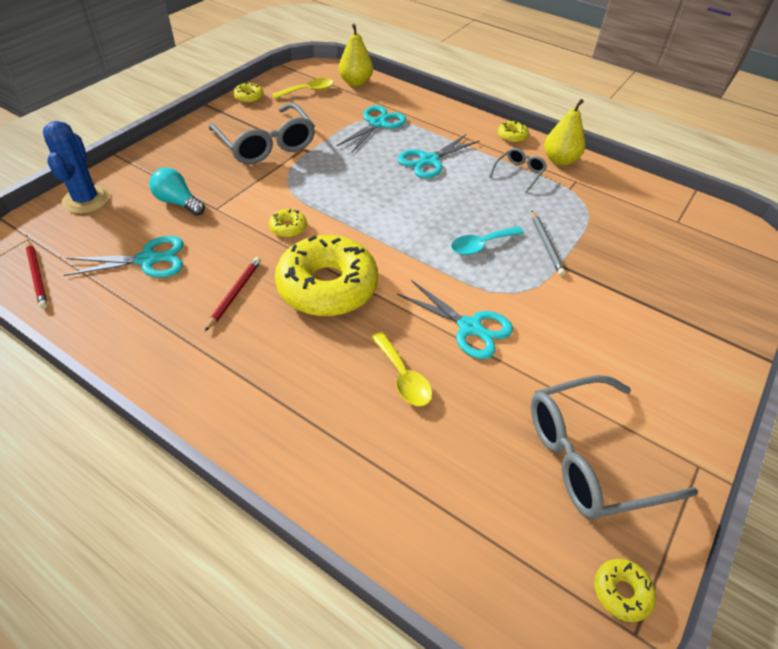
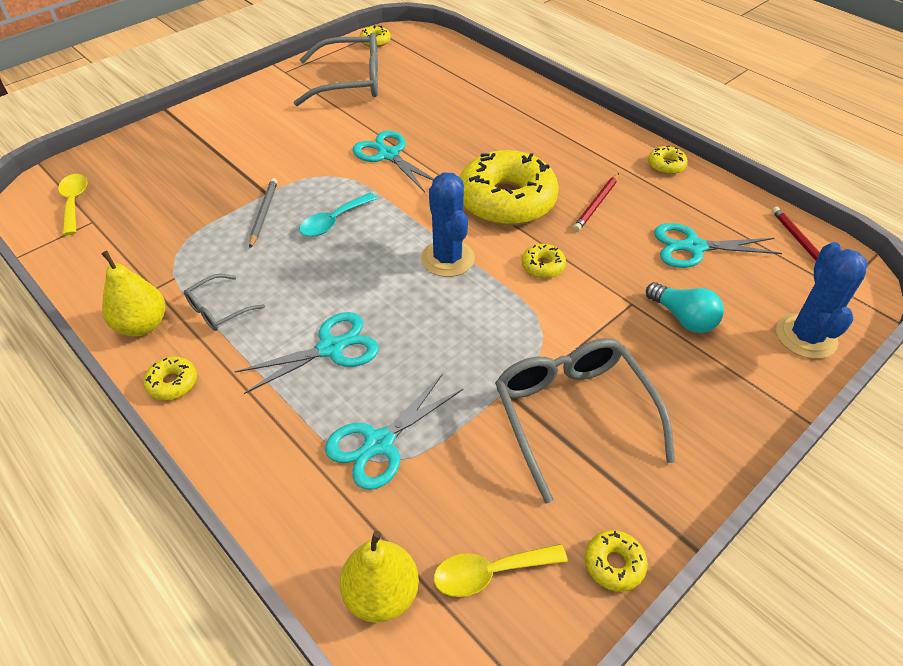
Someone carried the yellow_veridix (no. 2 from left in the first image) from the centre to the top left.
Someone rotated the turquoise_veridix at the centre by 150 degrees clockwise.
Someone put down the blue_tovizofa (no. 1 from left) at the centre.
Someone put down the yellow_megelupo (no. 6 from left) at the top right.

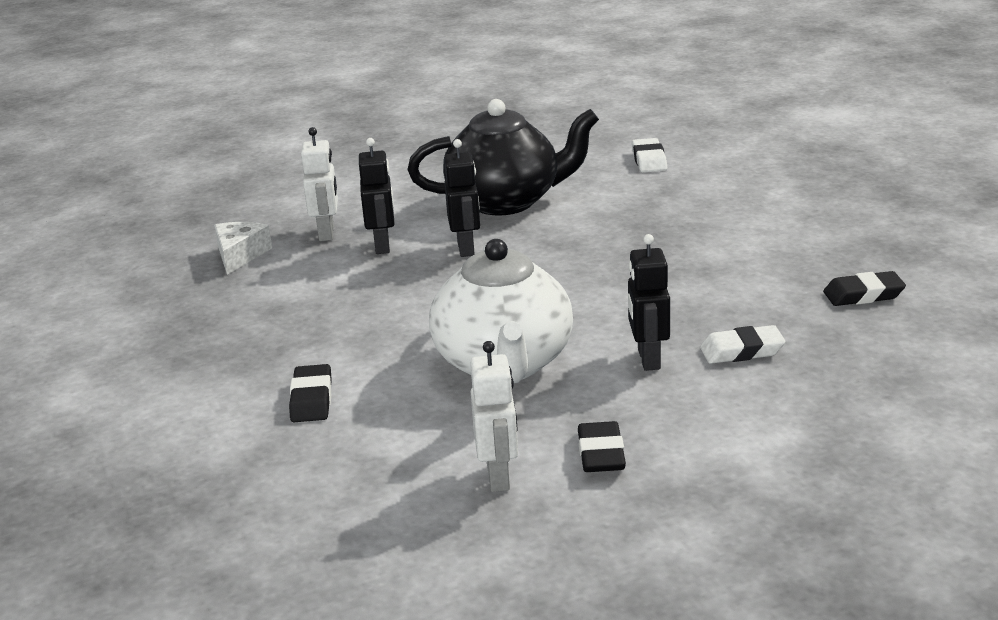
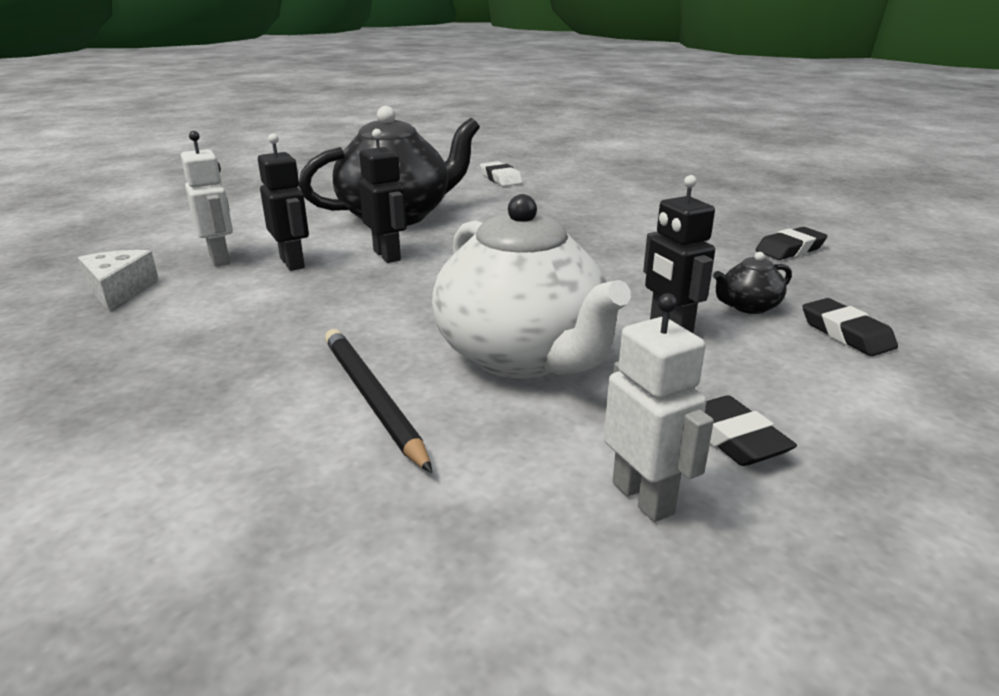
Someone put down the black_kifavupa at the centre.
Someone swapped the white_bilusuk (no. 2 from left) at the middle right for the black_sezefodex (no. 2 from left) at the middle right.
Someone carried the black_bilusuk (no. 1 from left in the first image) from the middle left to the middle right.

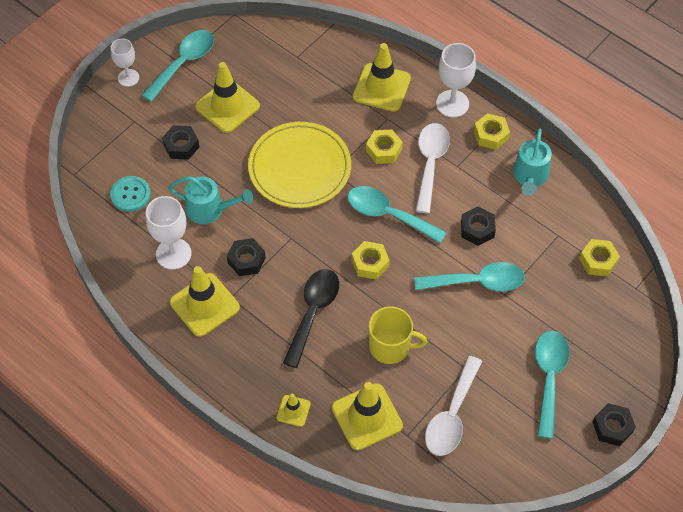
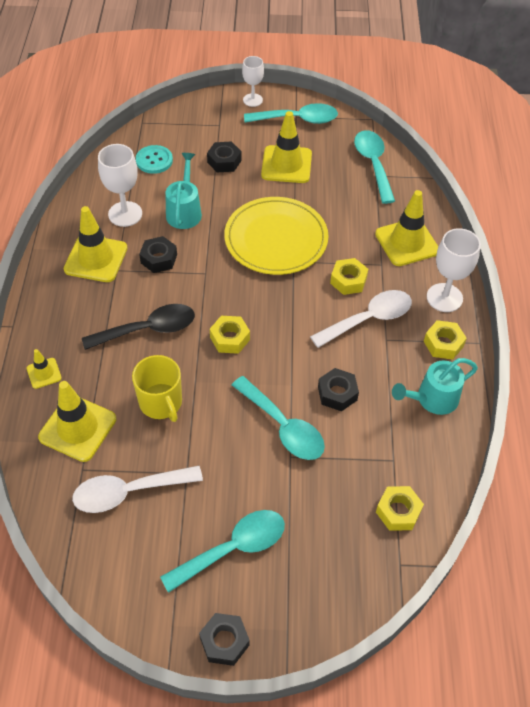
Someone rotated the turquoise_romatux (no. 1 from left) at the middle left by 150 degrees counterclockwise.
Someone carried the turquoise_veridix (no. 2 from left in the first image) from the centre to the top right.

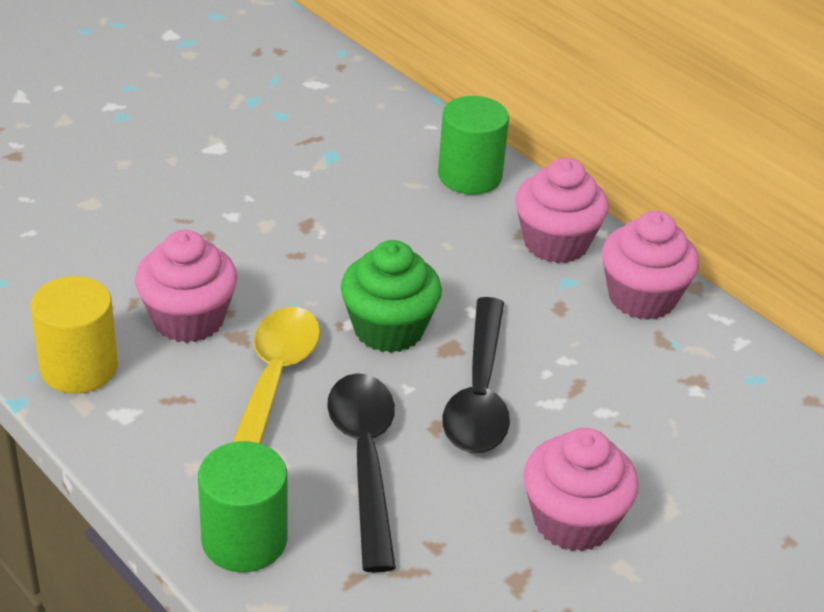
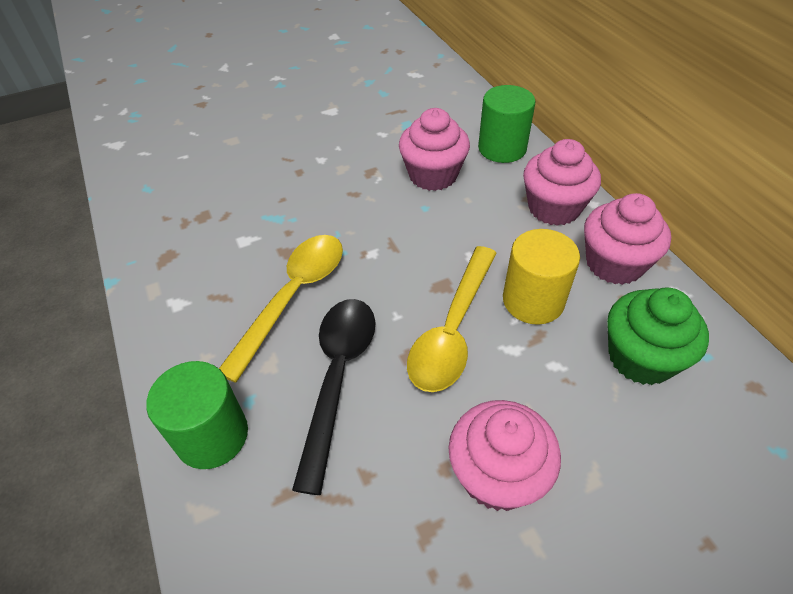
Someone carried the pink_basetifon (no. 1 from left) from the middle left to the top centre.
Someone repainted the black_veridix (no. 2 from left) at the centre, which became the yellow_veridix (no. 2 from left) at the centre.
Someone carried the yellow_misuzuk from the middle left to the middle right.
Someone carried the green_basetifon from the centre to the middle right.

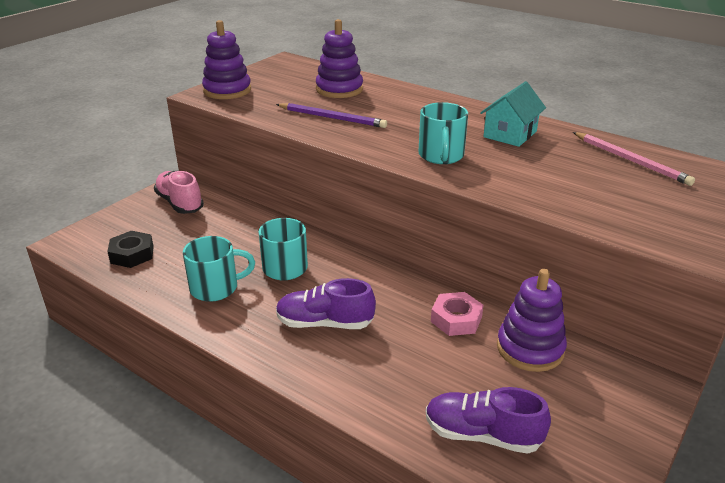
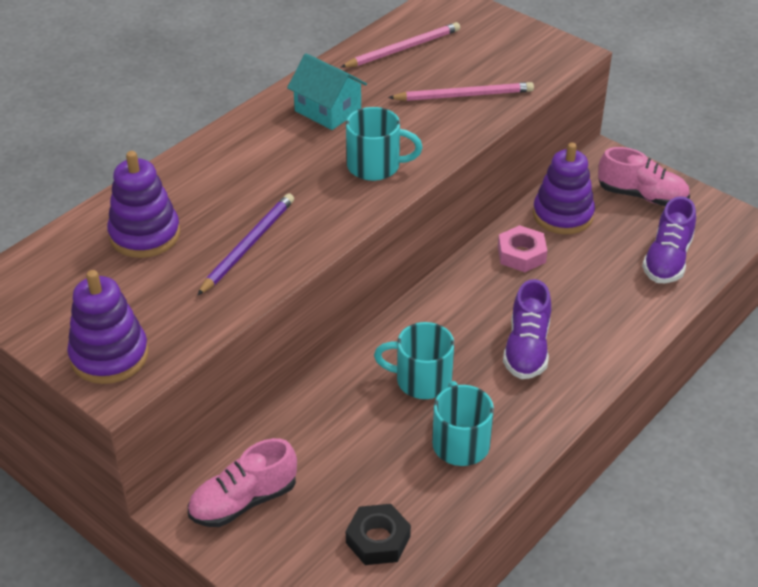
Someone put down the pink_kifavupa (no. 2 from left) at the top centre.
Someone put down the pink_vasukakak (no. 2 from left) at the top right.

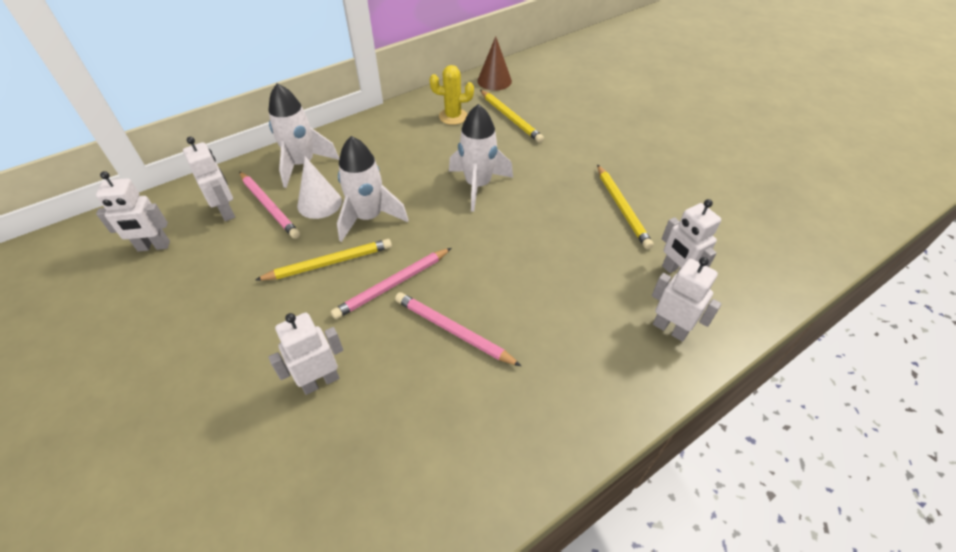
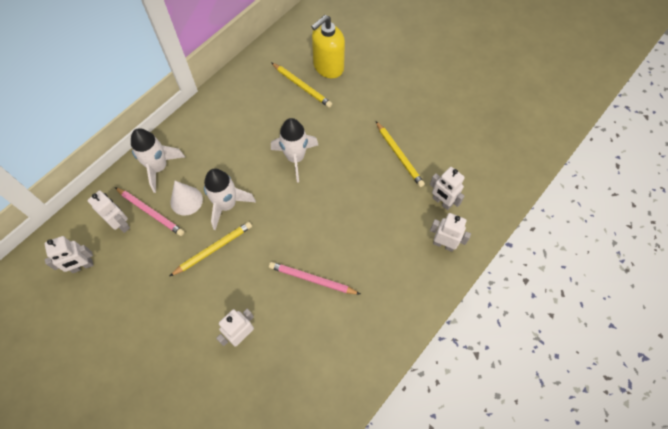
Someone put down the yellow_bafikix at the top centre.
Someone took away the pink_kifavupa (no. 2 from left) at the centre.
Someone took away the yellow_tovizofa at the top centre.
Someone took away the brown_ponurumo at the top centre.

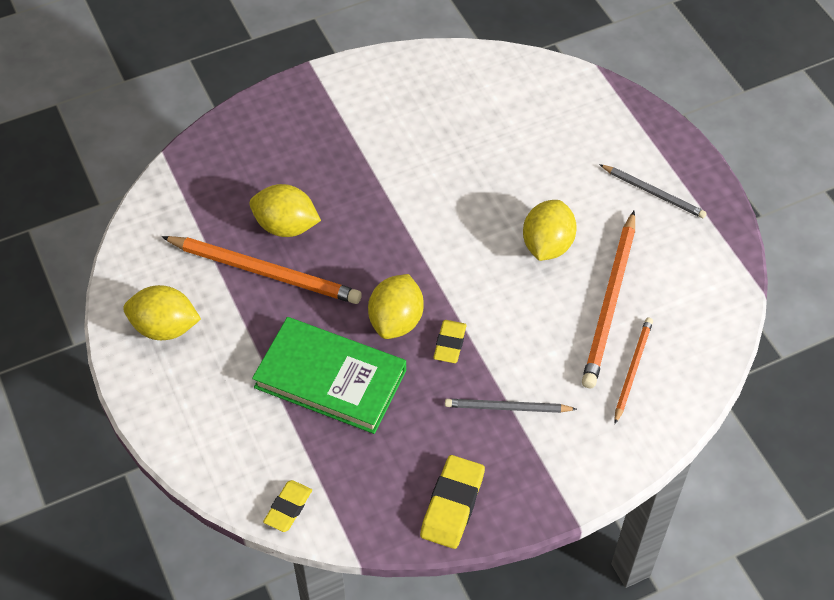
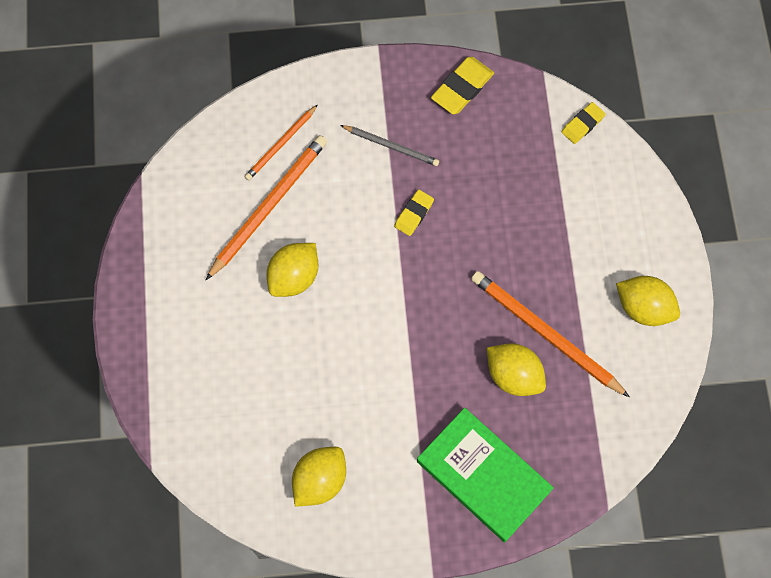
Someone carried the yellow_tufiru (no. 3 from left in the first image) from the centre to the bottom centre.
Someone carried the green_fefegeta from the centre to the bottom centre.
Someone took away the grey_kifavupa (no. 2 from left) at the top right.

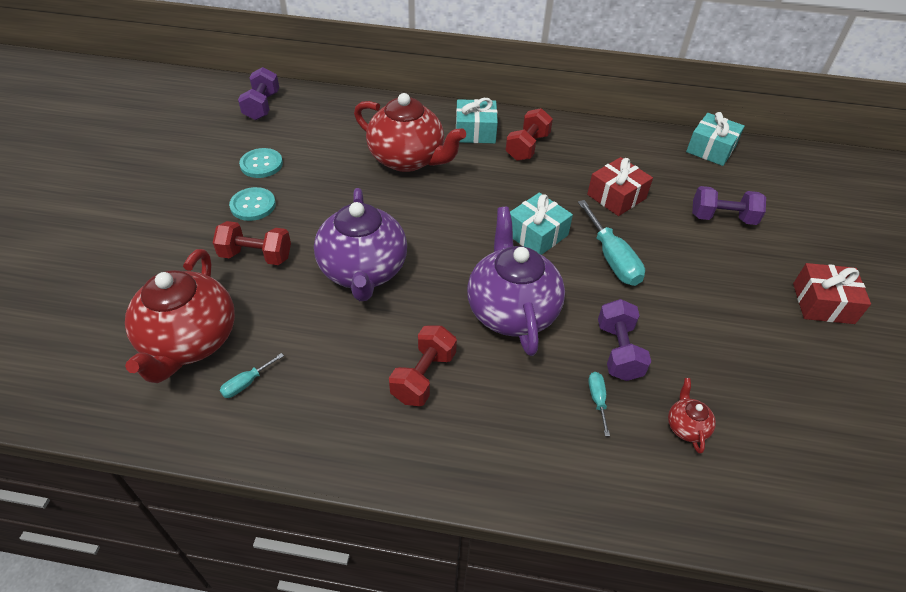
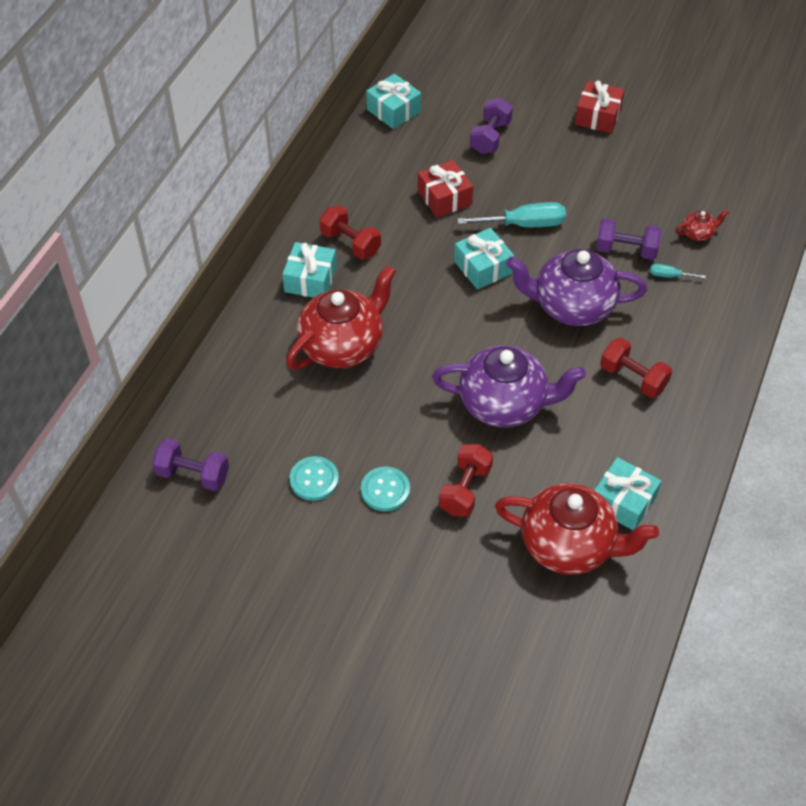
Someone swapped the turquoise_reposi (no. 1 from left) at the middle left for the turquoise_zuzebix (no. 4 from left) at the middle right.
Someone rotated the red_sezefodex (no. 3 from left) at the bottom right by 150 degrees clockwise.

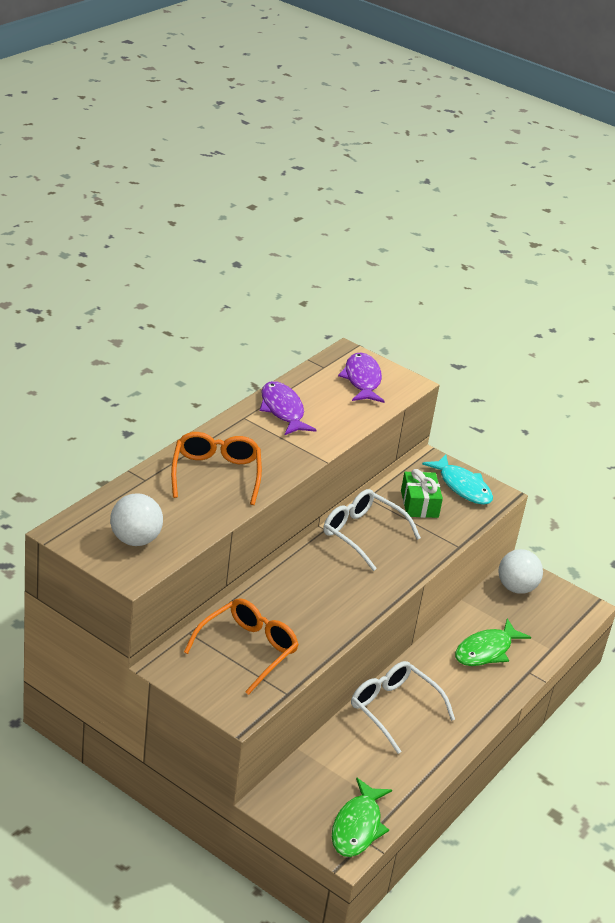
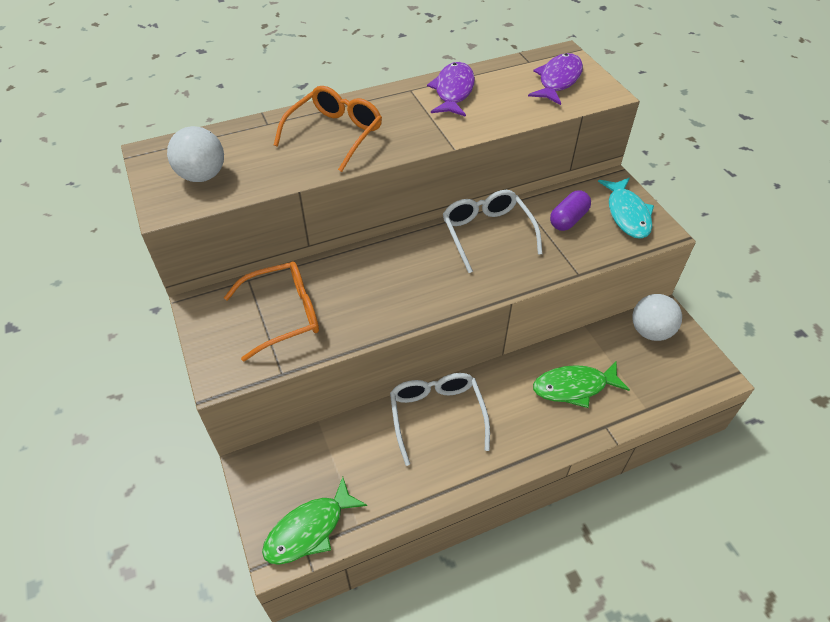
Someone swapped the green_zuzebix at the middle right for the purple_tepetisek at the middle right.

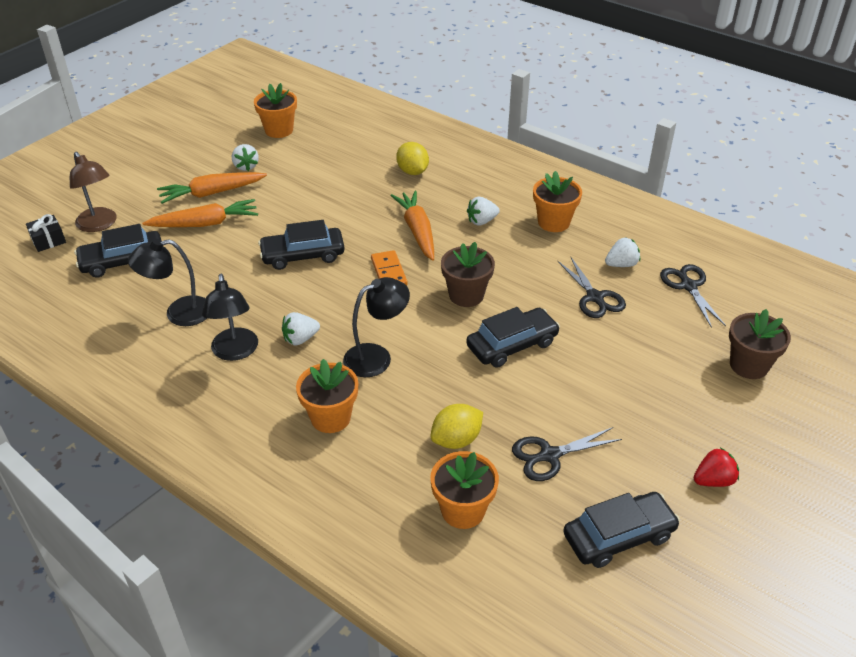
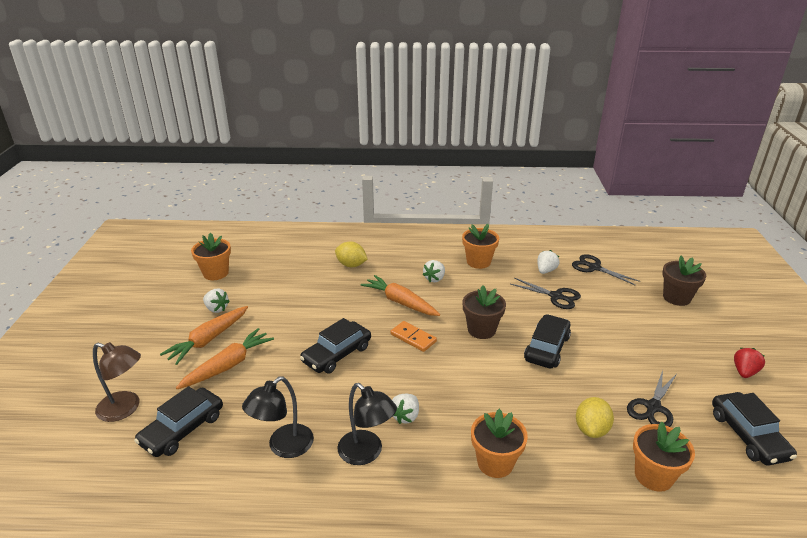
Someone rotated the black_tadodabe (no. 4 from left) at the bottom right by 135 degrees clockwise.
Someone took away the black_zuzebix at the middle left.
Someone took away the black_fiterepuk (no. 3 from left) at the centre.

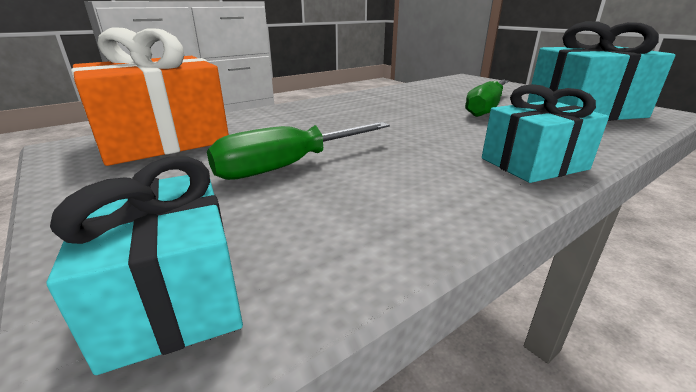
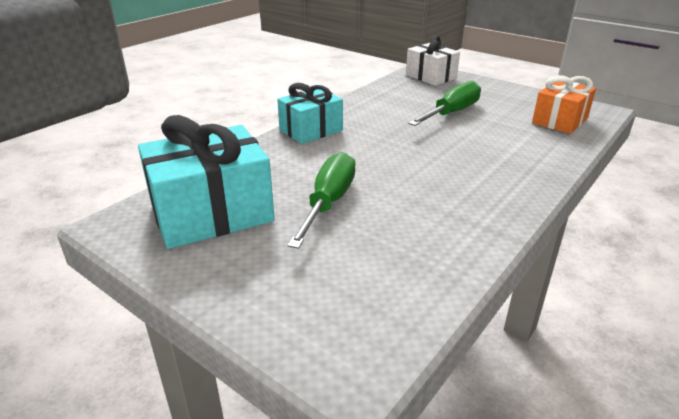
Someone repainted the turquoise_zuzebix (no. 1 from left) at the bottom left, which became the white_zuzebix at the top centre.
Someone scaled the orange_zuzebix at the top left by 0.63.

